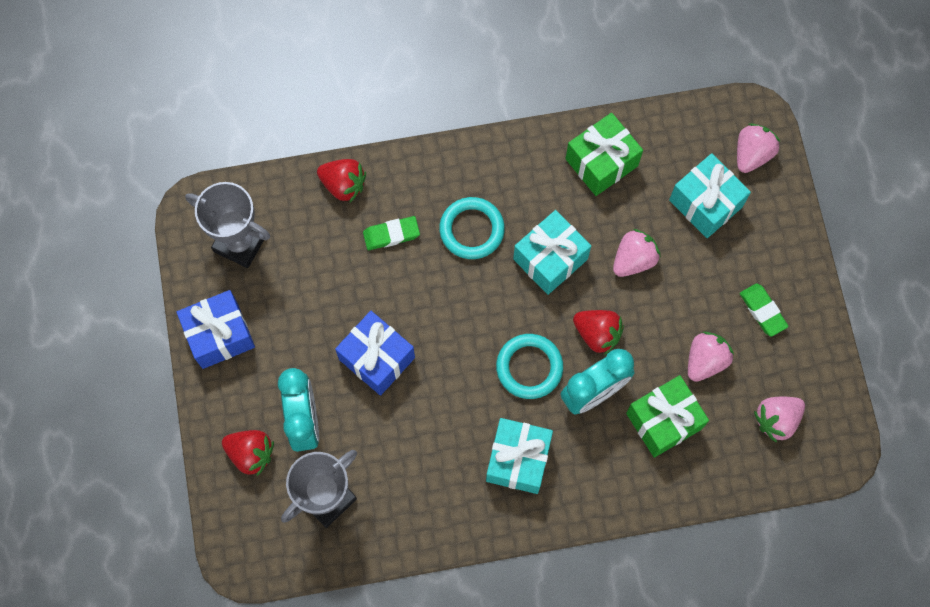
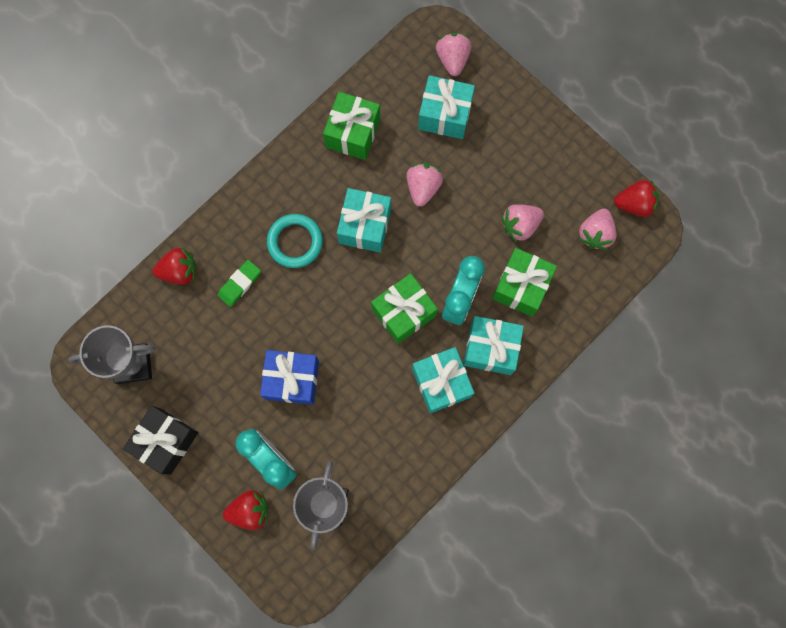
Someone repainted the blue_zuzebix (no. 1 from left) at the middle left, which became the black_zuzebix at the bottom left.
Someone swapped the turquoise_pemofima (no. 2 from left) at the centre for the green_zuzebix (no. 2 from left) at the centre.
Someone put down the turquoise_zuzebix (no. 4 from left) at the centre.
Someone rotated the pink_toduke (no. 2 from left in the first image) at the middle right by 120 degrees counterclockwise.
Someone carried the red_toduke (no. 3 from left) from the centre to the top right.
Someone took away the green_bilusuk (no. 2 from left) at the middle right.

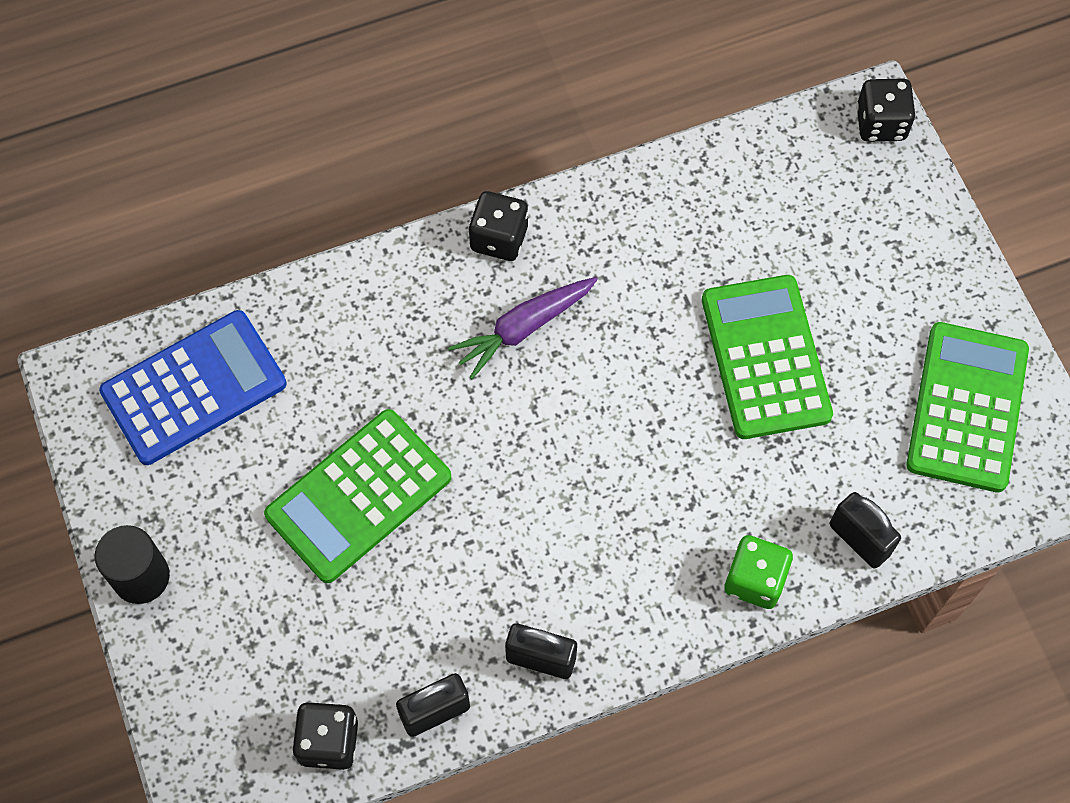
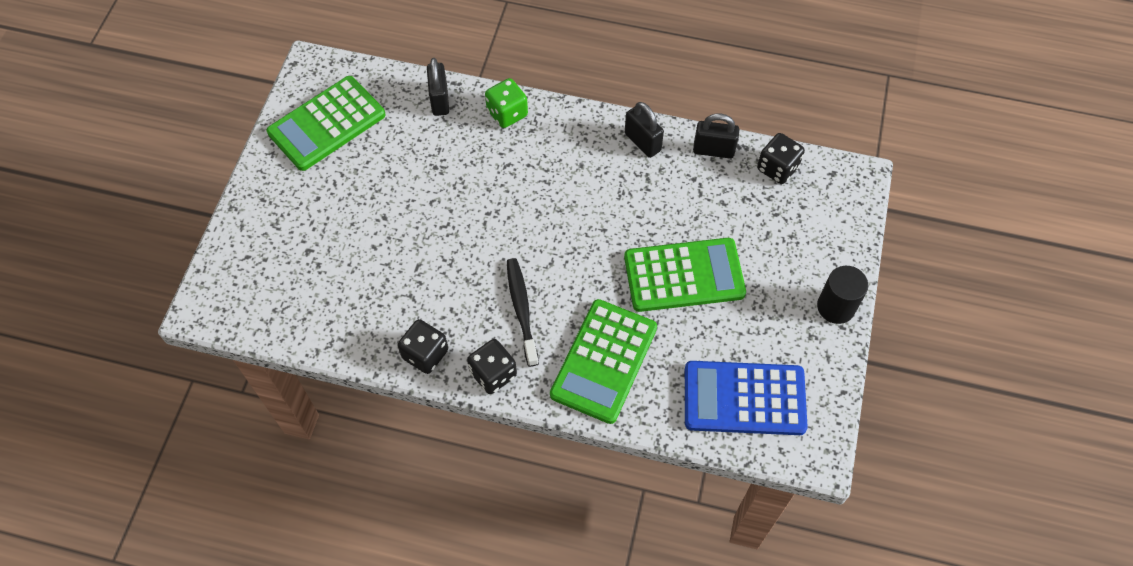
Someone carried the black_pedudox (no. 3 from left in the first image) from the top right to the centre.
Someone swapped the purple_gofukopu at the centre for the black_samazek at the centre.
Someone carried the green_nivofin (no. 2 from left) from the middle right to the centre.

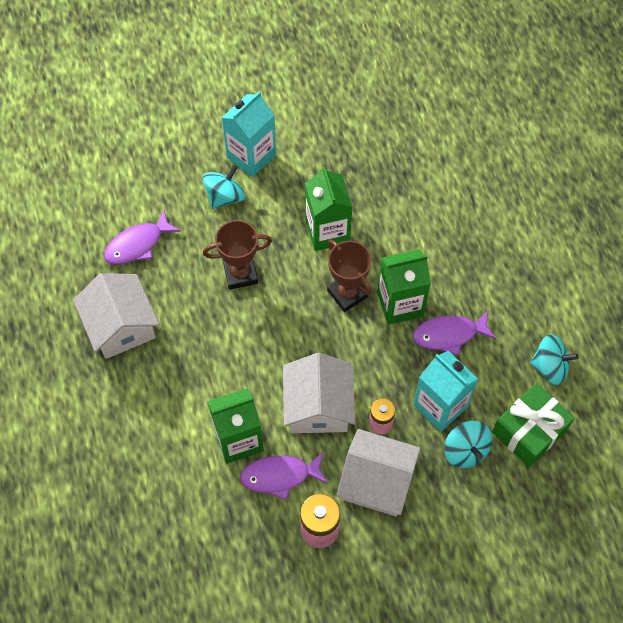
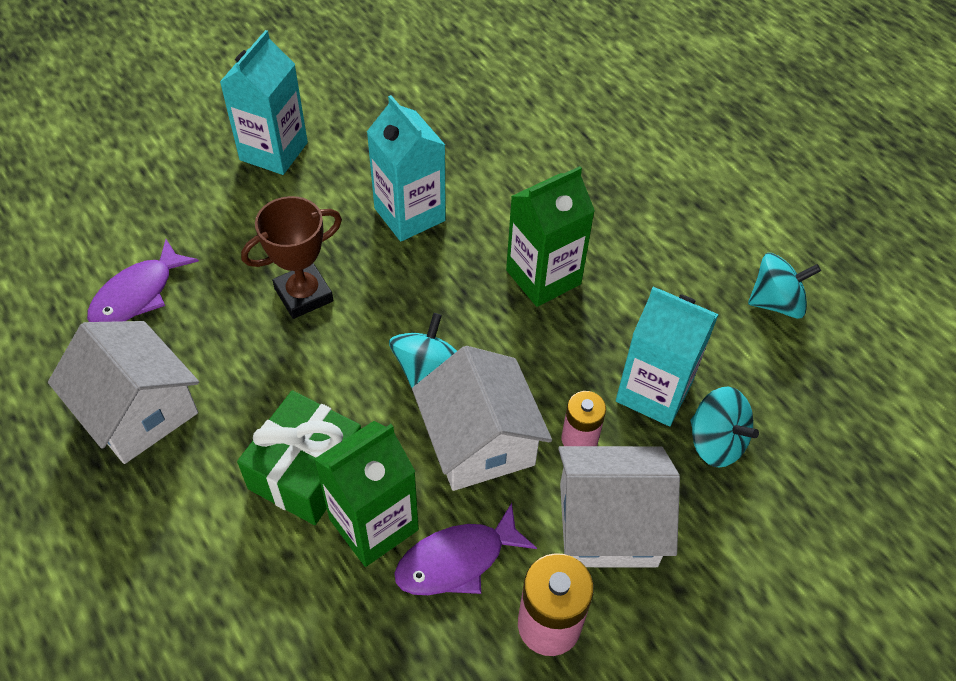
Someone carried the green_zuzebix from the bottom right to the bottom left.
Someone repainted the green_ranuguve (no. 2 from left) at the centre, which became the turquoise_ranuguve (no. 2 from left) at the top centre.
Someone carried the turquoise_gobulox (no. 1 from left) from the top centre to the centre.
Someone took away the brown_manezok (no. 2 from left) at the centre.
Someone took away the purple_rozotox (no. 3 from left) at the middle right.

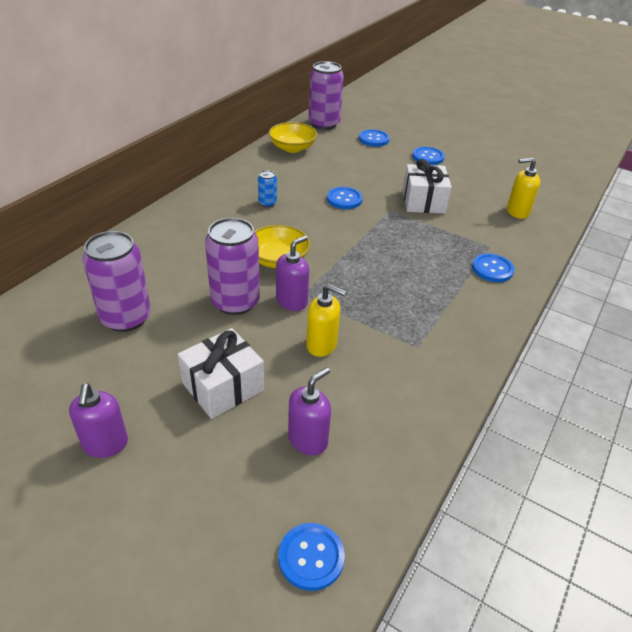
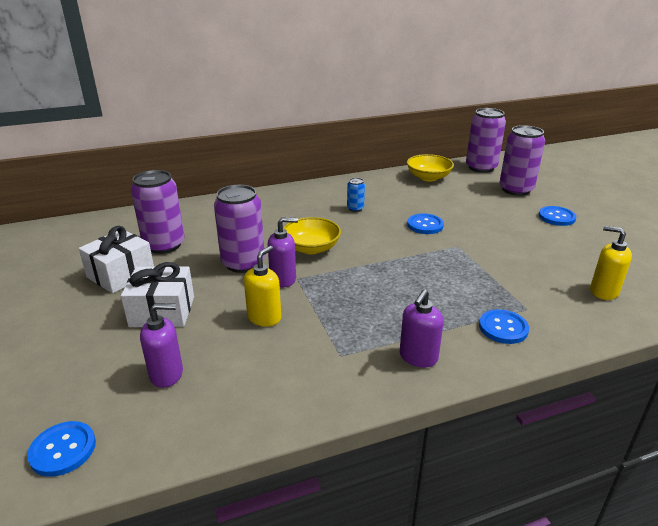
Someone carried the white_zuzebix (no. 2 from left in the first image) from the top right to the middle left.
Someone rotated the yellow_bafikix (no. 1 from left) at the centre by 120 degrees counterclockwise.
Someone carried the purple_bafikix (no. 1 from left in the first image) from the middle left to the centre.
Someone swapped the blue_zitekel (no. 3 from left) at the top centre for the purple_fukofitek (no. 4 from left) at the top right.

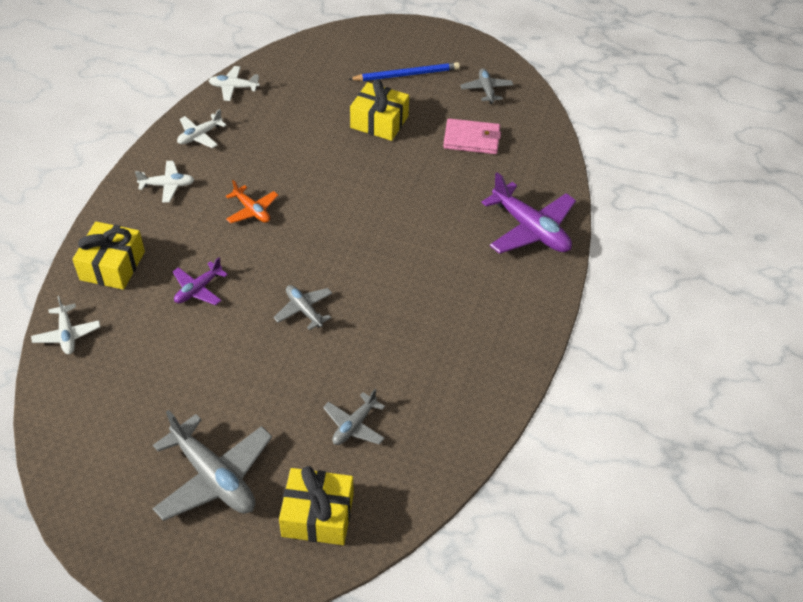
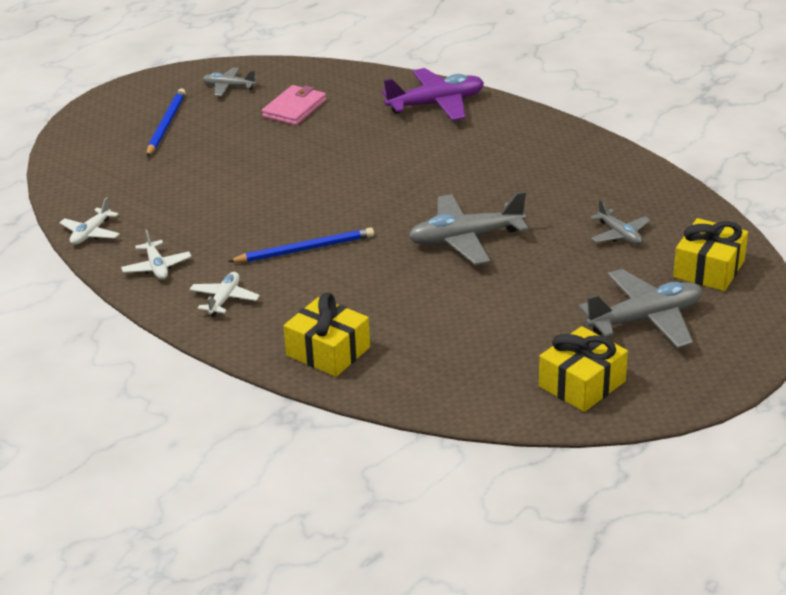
Someone swapped the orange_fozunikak at the middle left for the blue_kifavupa (no. 2 from left) at the centre.
Someone scaled the grey_fozunikak (no. 2 from left) at the centre by 1.83.
Someone carried the yellow_zuzebix (no. 3 from left in the first image) from the top centre to the middle right.
Someone took away the white_fozunikak (no. 1 from left) at the middle left.
Someone took away the purple_fozunikak (no. 1 from left) at the middle left.

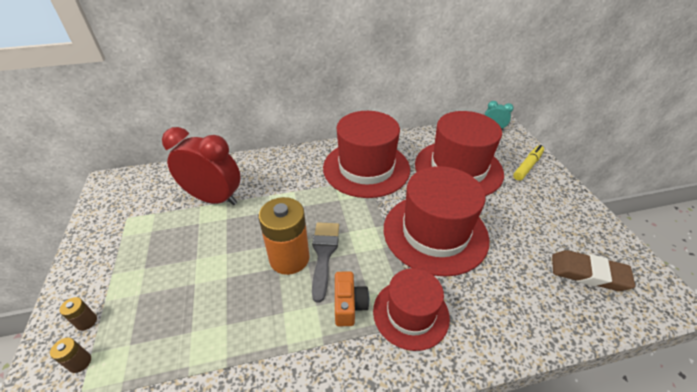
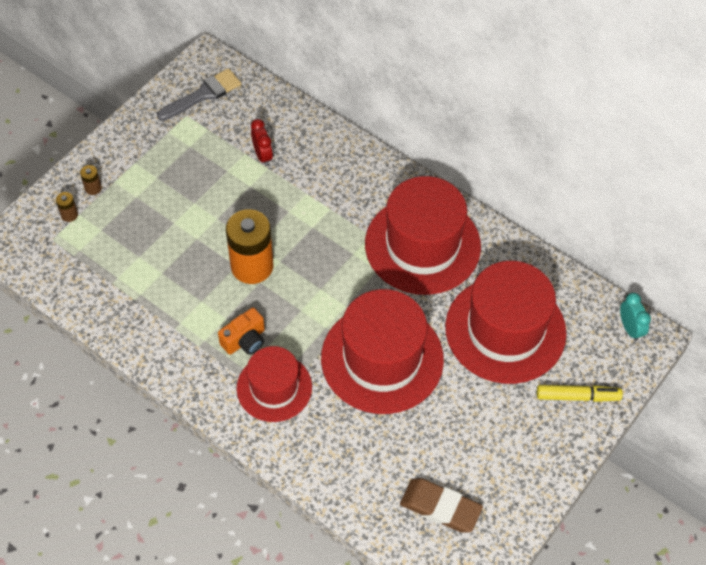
Someone carried the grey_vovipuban from the bottom centre to the top left.
Someone scaled the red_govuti at the middle left by 0.46.
Someone rotated the brown_bilusuk at the bottom right by 45 degrees counterclockwise.

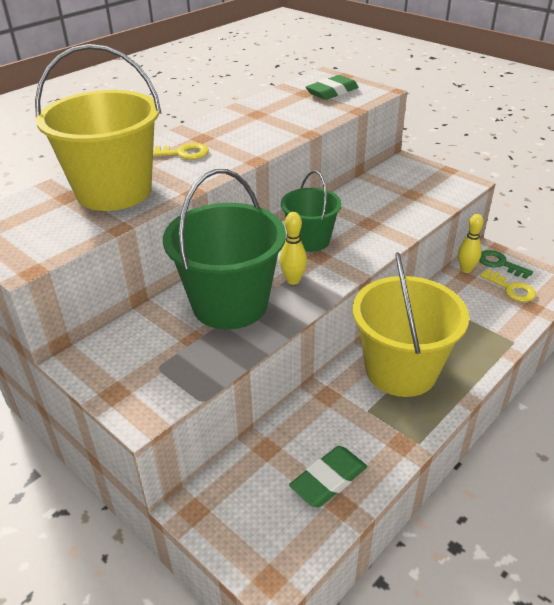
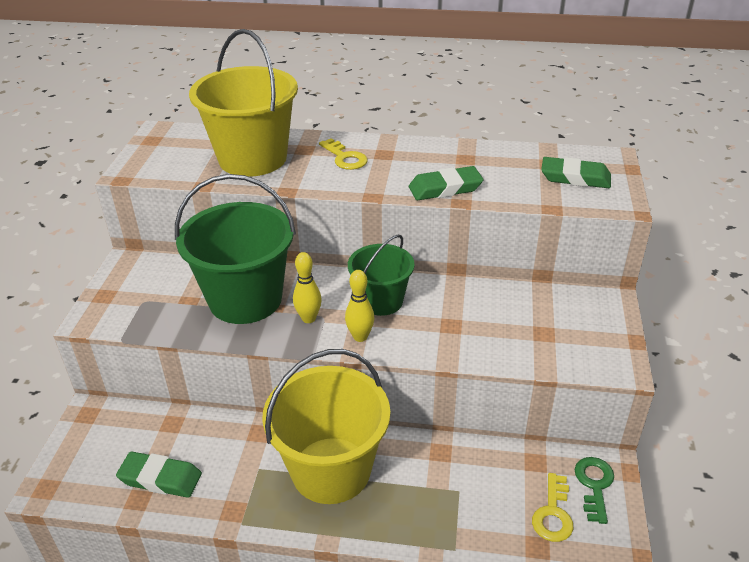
Someone carried the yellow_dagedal (no. 2 from left) from the middle right to the centre.
Someone put down the green_bilusuk (no. 2 from left) at the top centre.

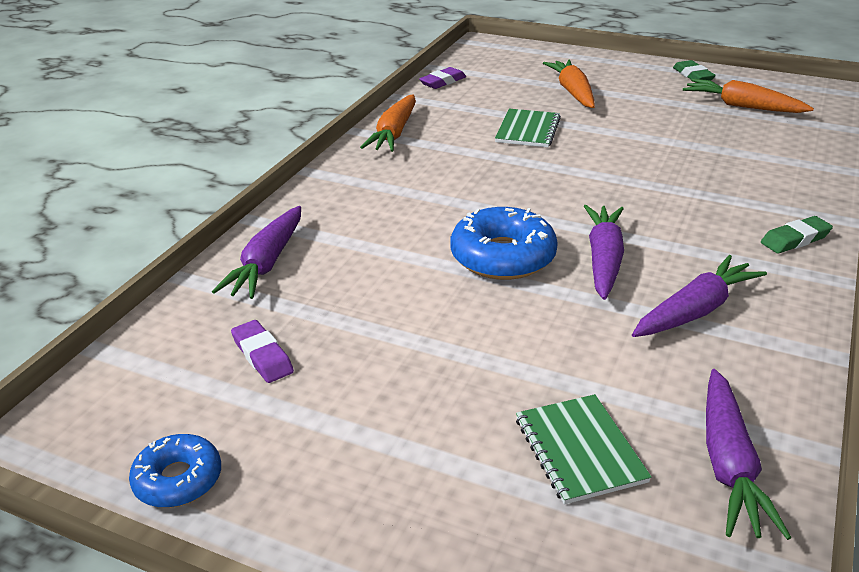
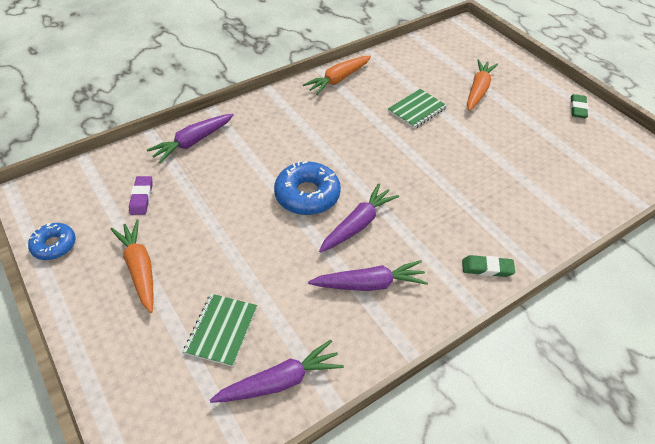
Someone carried the orange_gofukopu (no. 3 from left in the first image) from the top right to the middle left.
Someone rotated the purple_gofukopu (no. 4 from left in the first image) at the bottom right by 150 degrees counterclockwise.
Someone took away the purple_bilusuk (no. 2 from left) at the top centre.

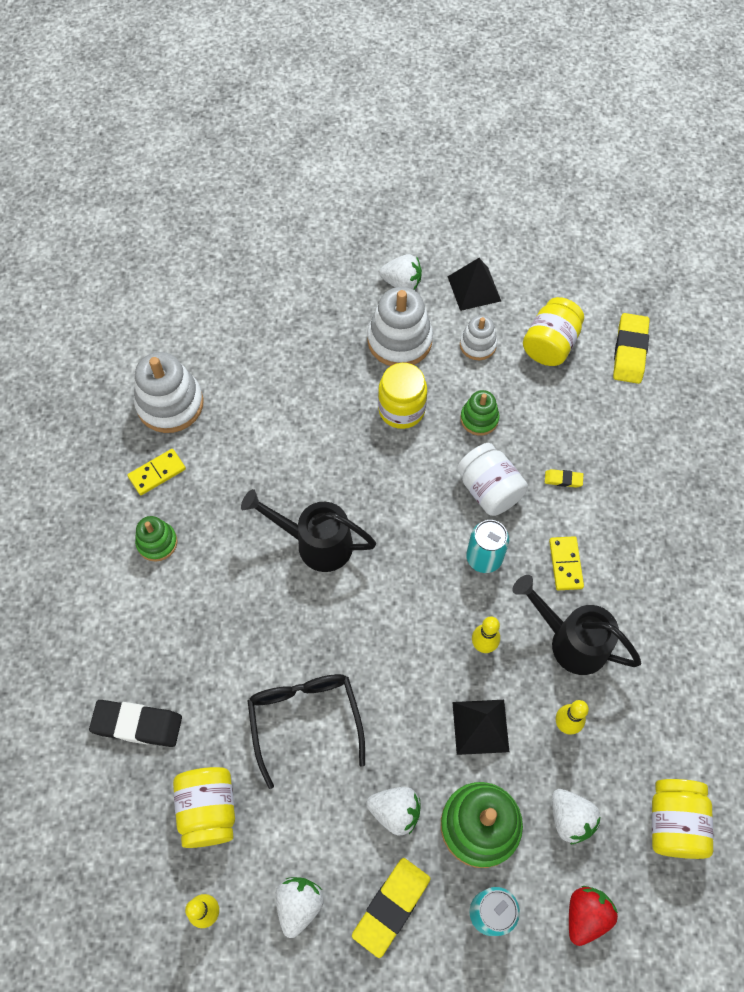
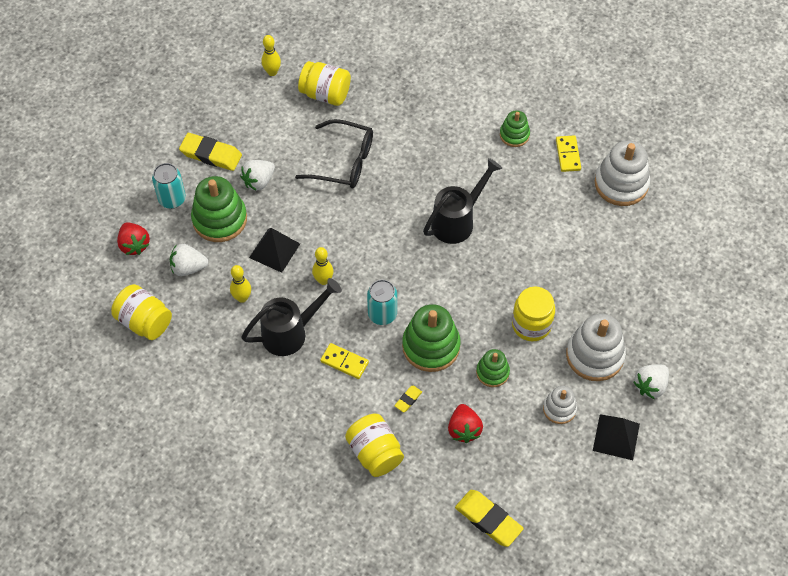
Someone rotated the yellow_bilusuk (no. 1 from left) at the bottom centre by 45 degrees counterclockwise.
Someone carried the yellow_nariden (no. 3 from left) from the middle right to the bottom centre.
Someone swapped the white_nariden at the centre for the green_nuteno (no. 2 from left) at the centre.
Someone put down the red_toduke (no. 2 from left) at the bottom centre.
Someone took away the black_bilusuk at the bottom left.
Someone took away the white_toduke (no. 1 from left) at the bottom centre.

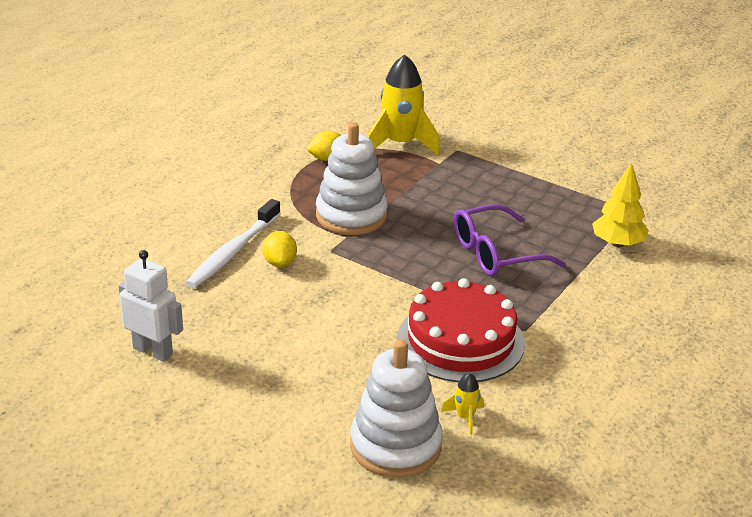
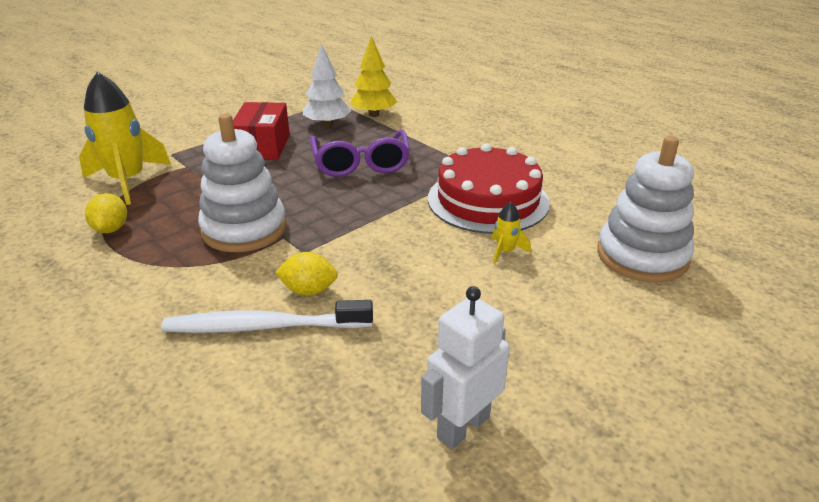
Someone rotated the white_samazek at the middle left by 135 degrees clockwise.
Someone put down the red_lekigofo at the top left.
Someone put down the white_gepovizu at the top centre.
Someone carried the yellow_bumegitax (no. 2 from left) from the bottom centre to the centre.

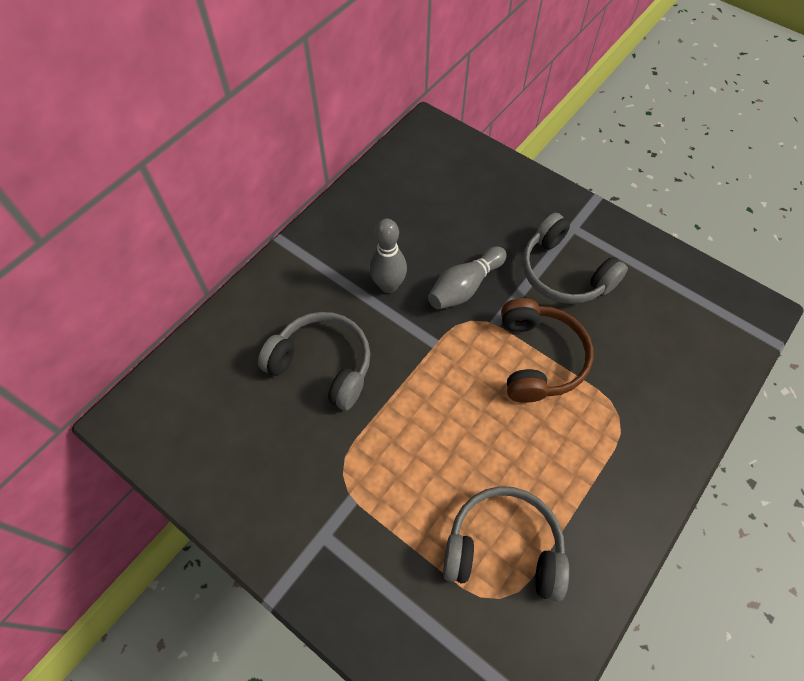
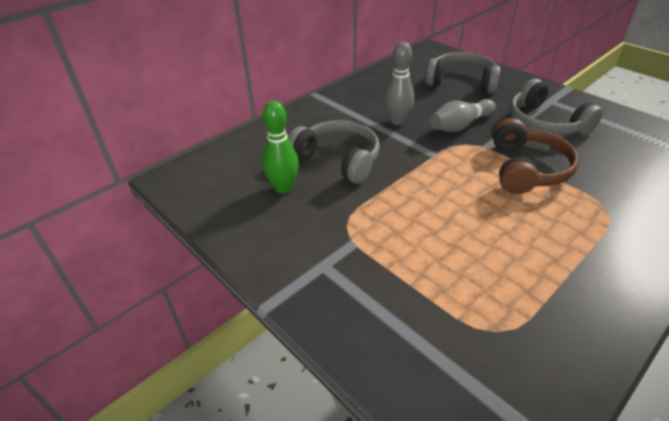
Someone put down the green_dagedal at the centre.
Someone carried the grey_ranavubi (no. 2 from left) from the bottom centre to the top right.

